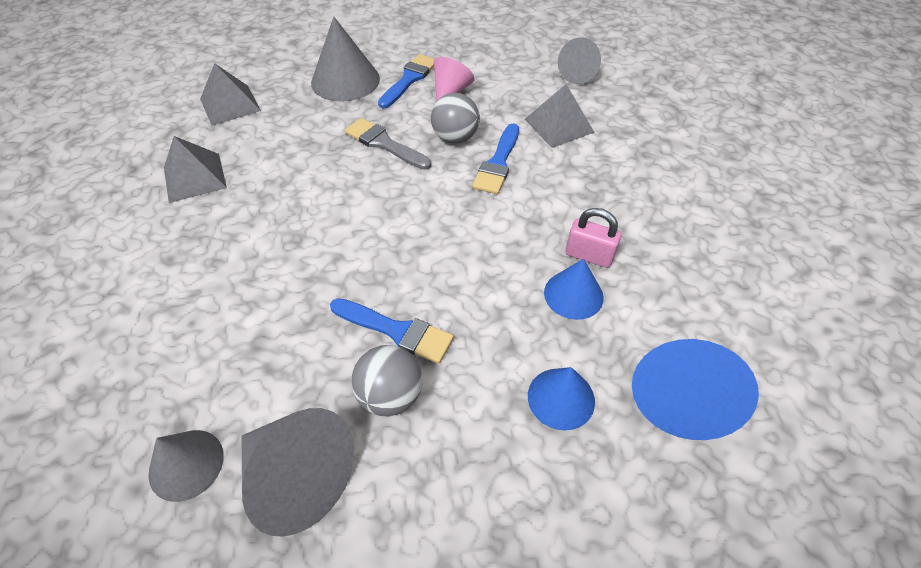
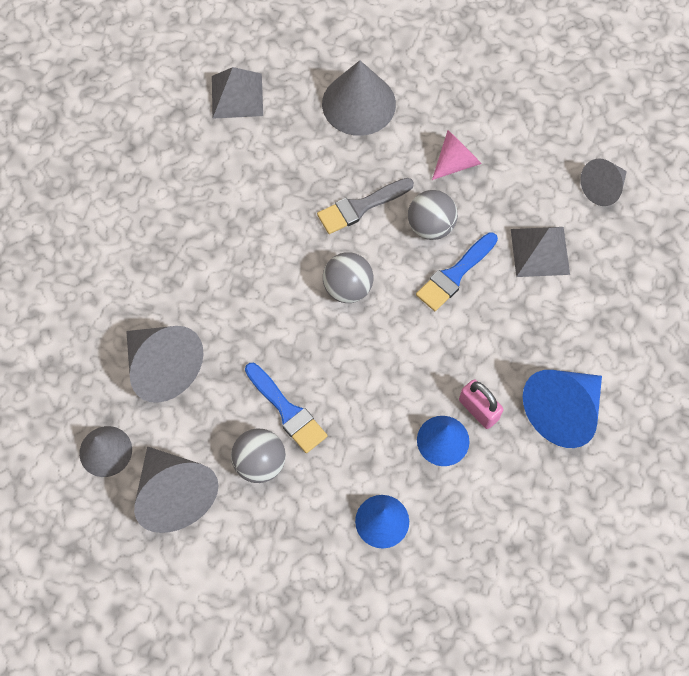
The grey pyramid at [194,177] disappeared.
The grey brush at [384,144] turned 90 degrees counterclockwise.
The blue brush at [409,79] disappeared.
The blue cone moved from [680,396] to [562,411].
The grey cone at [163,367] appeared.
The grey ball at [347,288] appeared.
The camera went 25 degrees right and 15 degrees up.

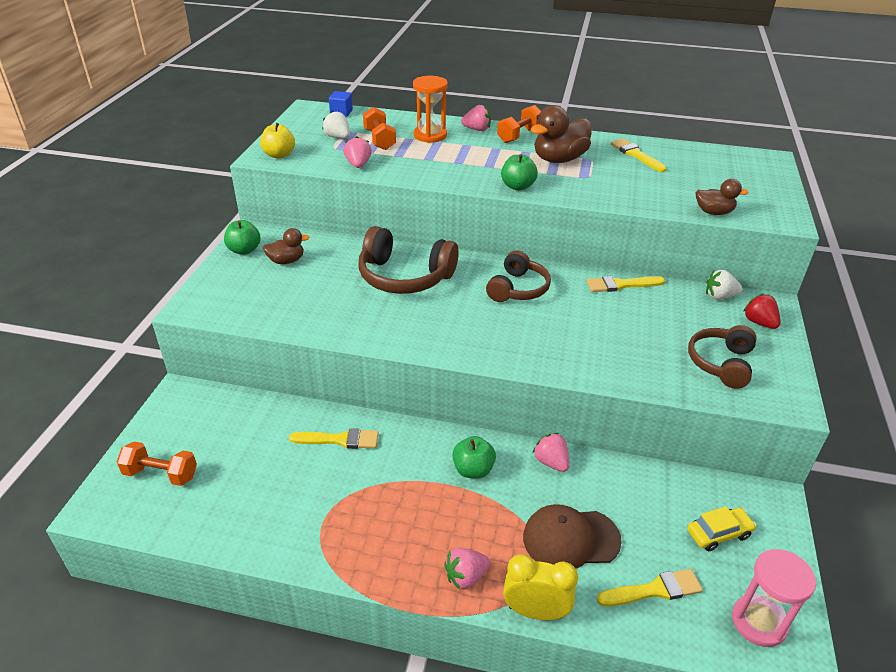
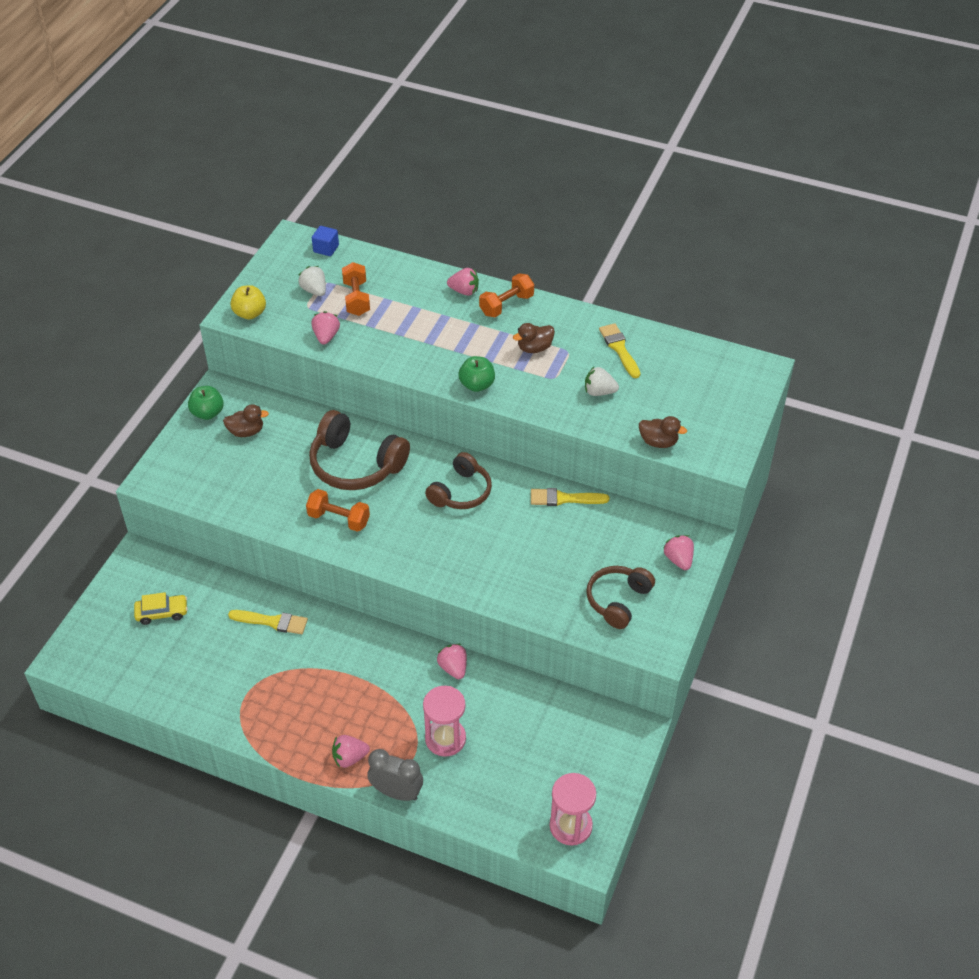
The orange dumbbell moved from [161,474] to [339,519].
The orange hourglass at [430,135] disappeared.
The green apple at [473,470] disappeared.
The yellow clock at [535,611] became the grey clock at [396,792].
The brown cap at [570,539] was replaced by the pink hourglass at [445,739].
The brown duck at [559,159] changed to 0.57 times the size.
The yellow brush at [654,590] disappeared.
The yellow car moved from [718,533] to [162,613].
The white strawberry moved from [719,296] to [599,392].
The red strawberry at [759,322] became the pink strawberry at [678,560].
The camera went 10 degrees right and 10 degrees up.

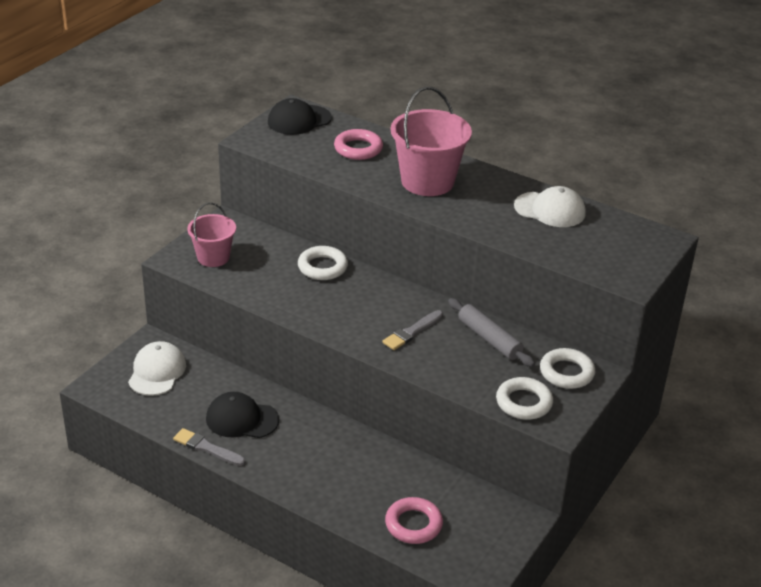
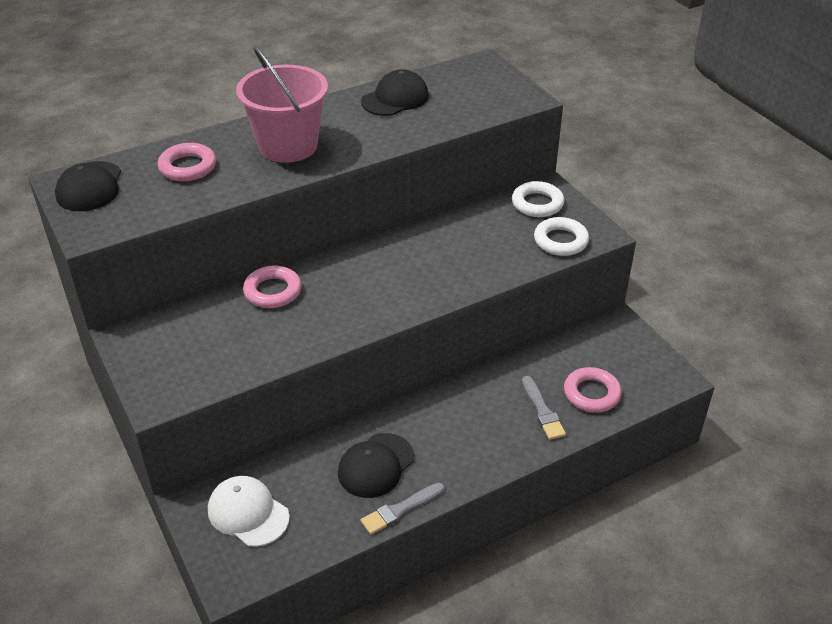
The pink bucket at [213,257] disappeared.
The white ring at [322,267] became the pink ring at [272,291].
The grey brush moved from [412,332] to [542,411].
The grey rolling pin at [489,339] disappeared.
The white cap at [550,210] became the black cap at [395,99].
The camera went 60 degrees left and 5 degrees up.

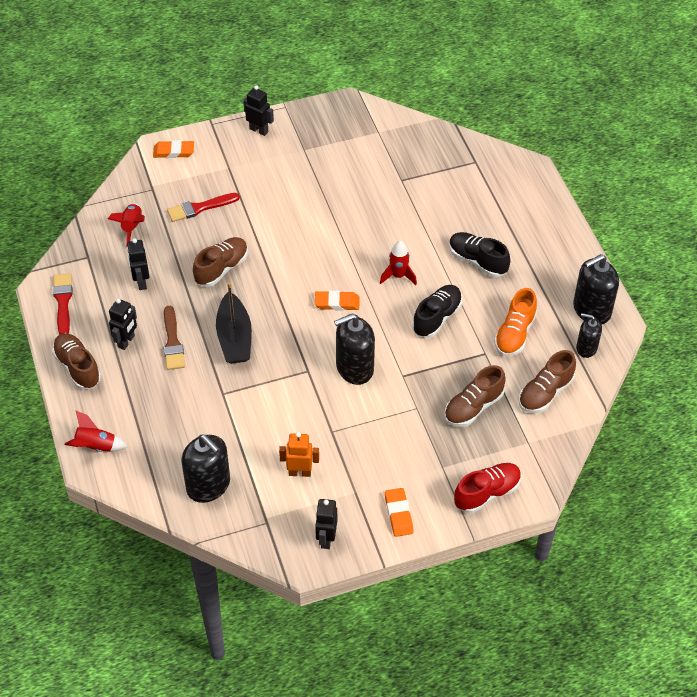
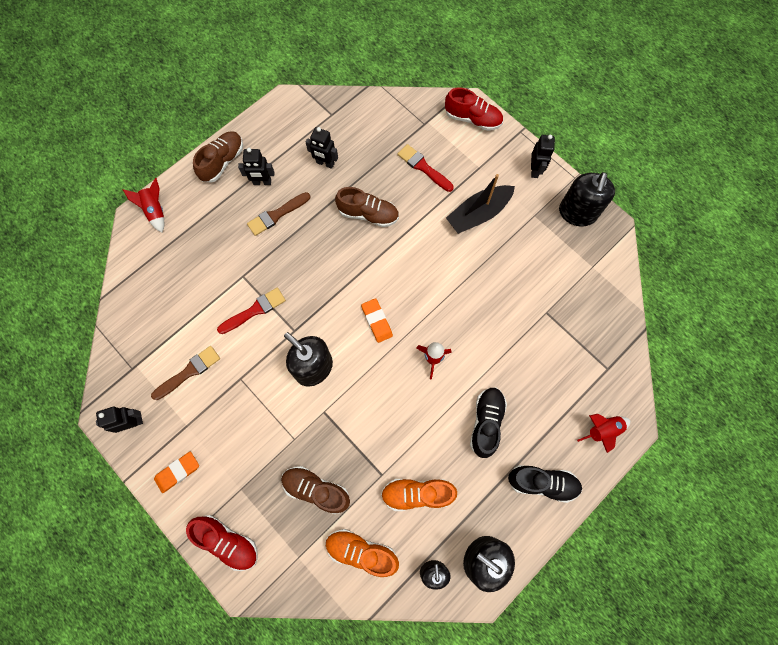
The red brush moved from [63,302] to [254,310].
The red rocket moved from [132,227] to [602,430].
The black robot at [141,282] turned 120 degrees counterclockwise.
The orange eraser at [173,151] was replaced by the red shoe at [472,119].
The black soap dispenser moved from [208,485] to [577,213].
The black boat moved from [234,338] to [478,214].
The orange robot at [300,472] was replaced by the brown brush at [189,372].
The black shoe moved from [437,317] to [542,483].
The brown shoe at [545,393] became the orange shoe at [361,551].
The camera went 65 degrees right and 20 degrees up.

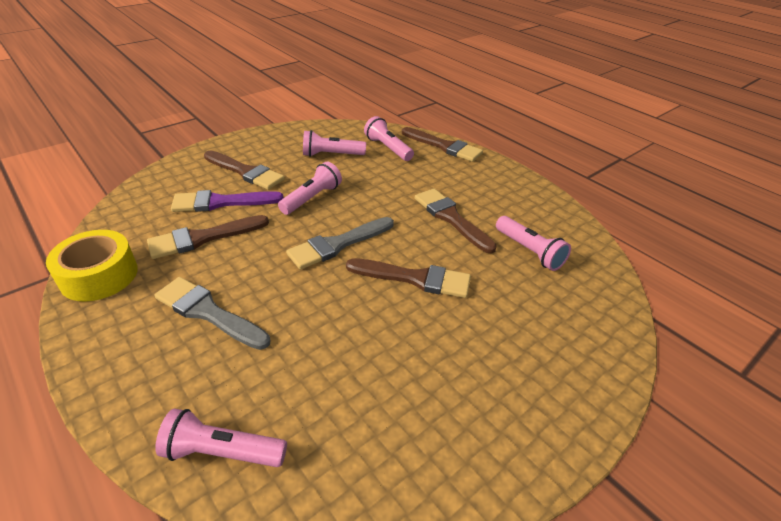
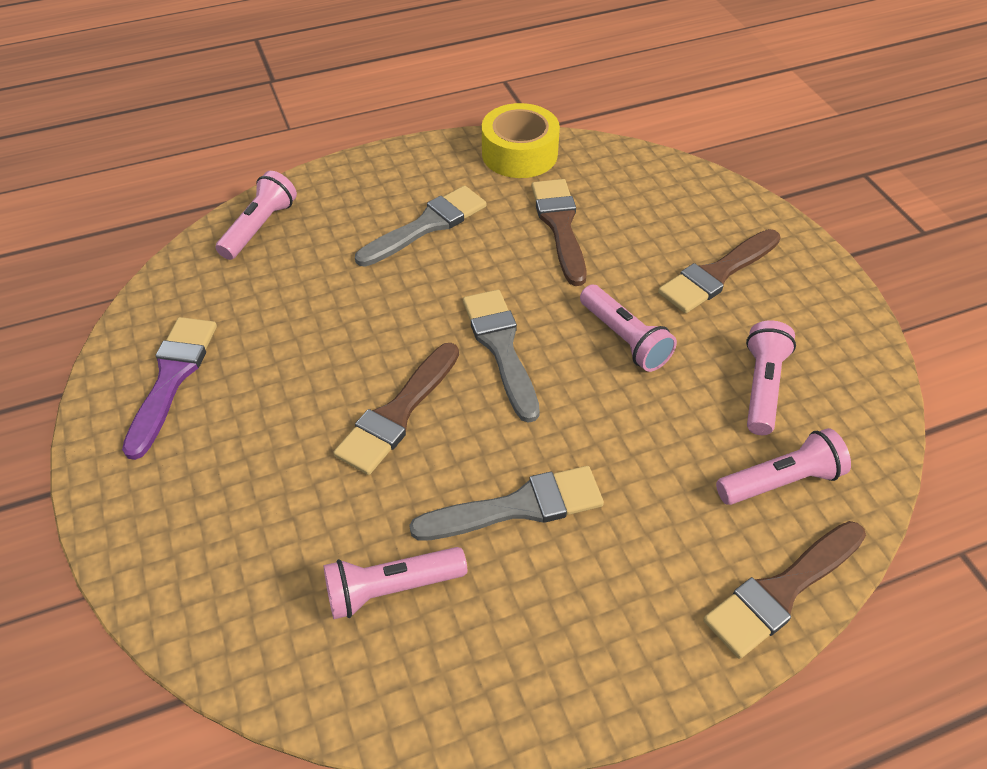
The purple brush moved from [221,202] to [172,378].
The brown brush at [451,218] became the grey brush at [518,506].
The camera went 110 degrees right and 10 degrees up.

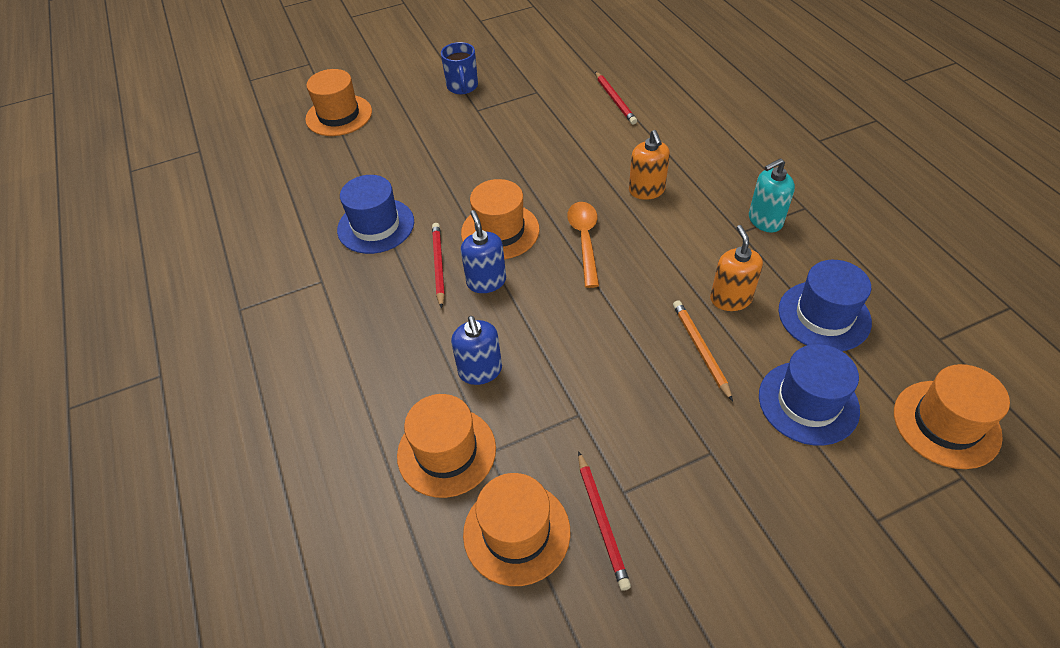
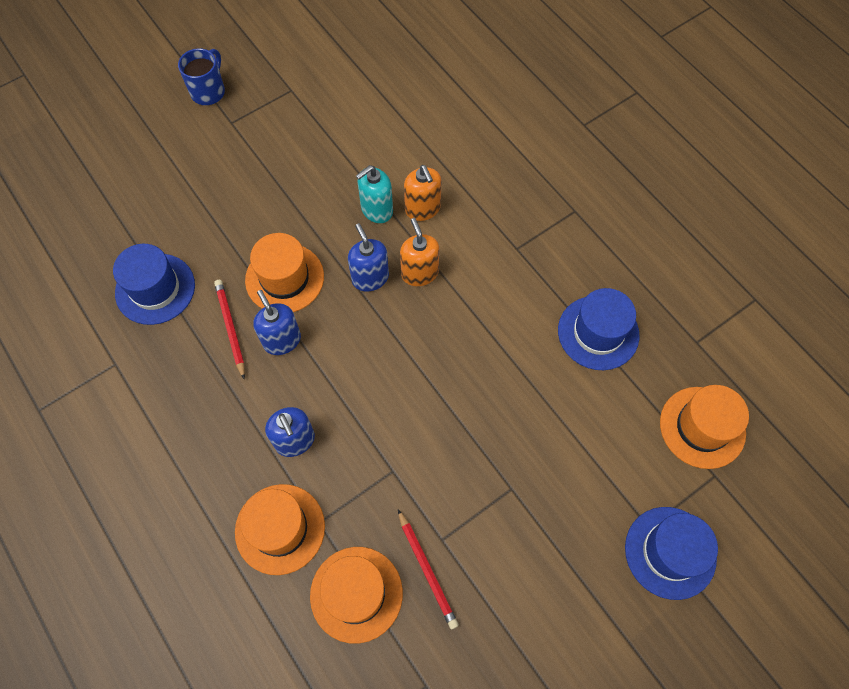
The orange hat at [339,115] disappeared.
The blue mug at [462,87] turned 135 degrees counterclockwise.
The orange spoon at [584,240] was replaced by the blue soap dispenser at [370,278].
The red pencil at [615,100] disappeared.
The orange pencil at [700,349] disappeared.
The orange soap dispenser moved from [730,299] to [419,273].
The turquoise soap dispenser moved from [765,220] to [376,210].
The blue hat moved from [808,402] to [670,552].
The camera went 15 degrees left and 15 degrees up.

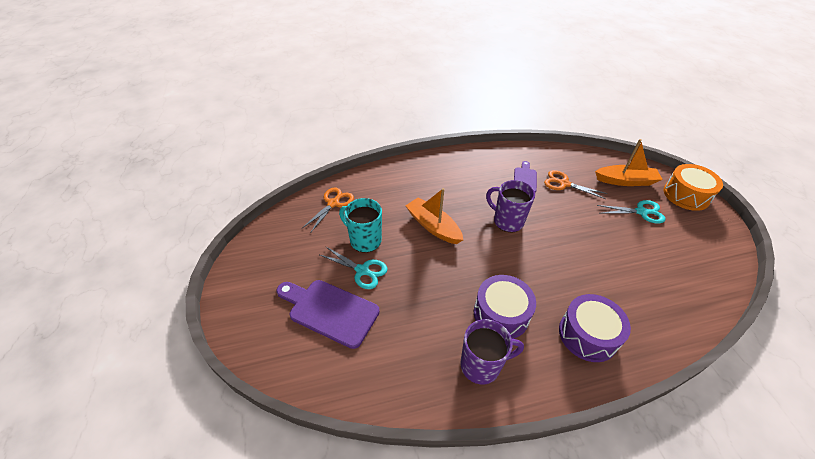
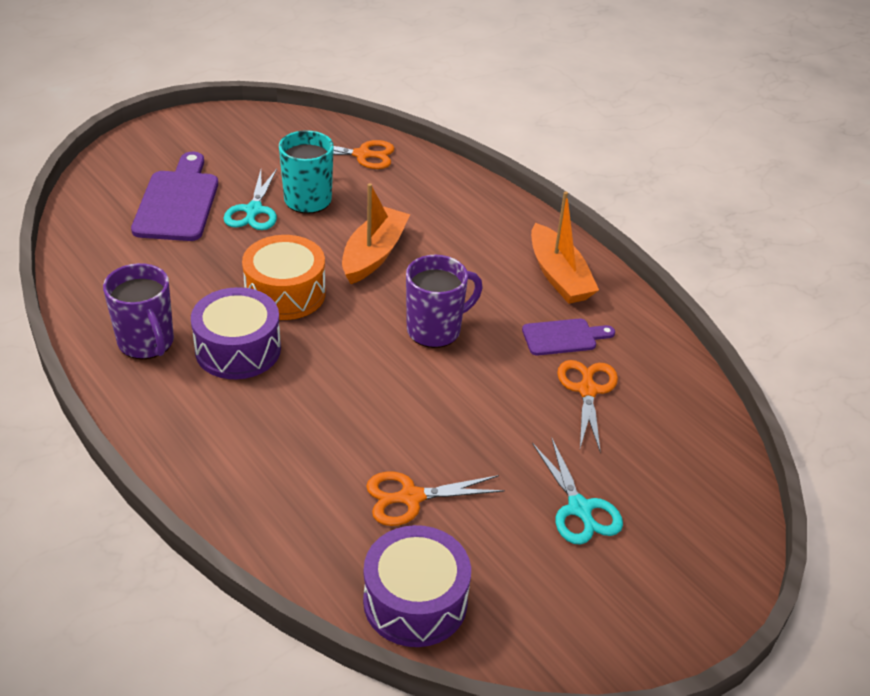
The purple mug at [507,221] turned 45 degrees clockwise.
The purple drum moved from [588,335] to [415,601].
The orange boat moved from [625,181] to [559,276].
The orange drum moved from [686,195] to [285,293].
The orange scissors at [410,497] appeared.
The camera went 65 degrees right and 5 degrees down.

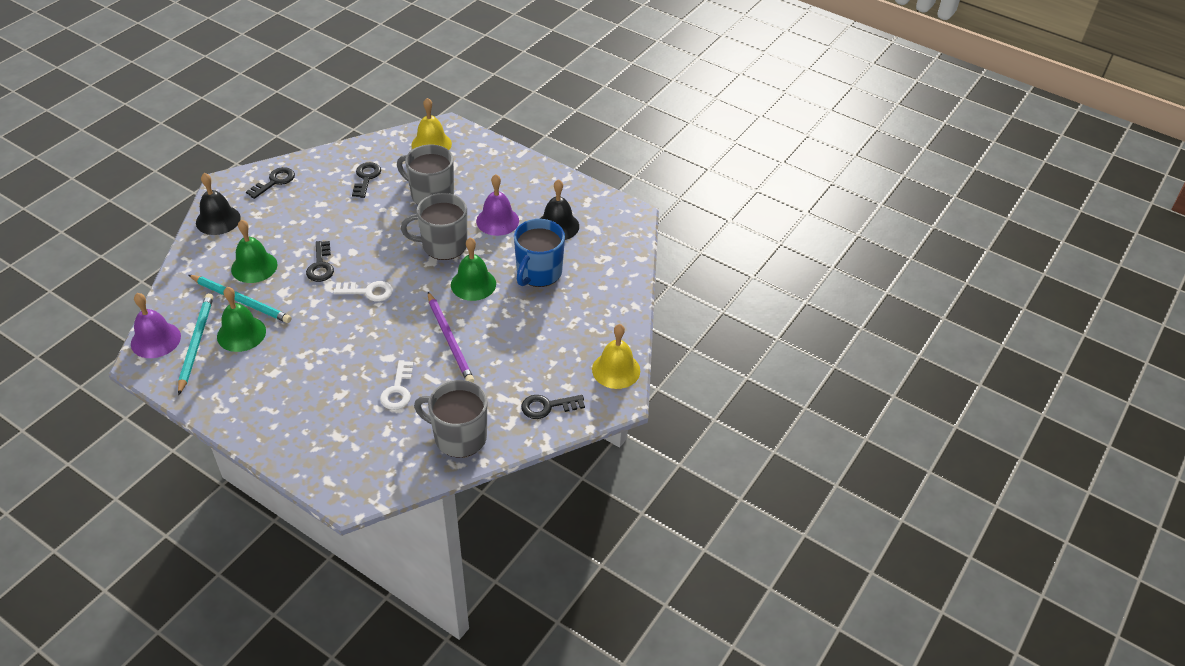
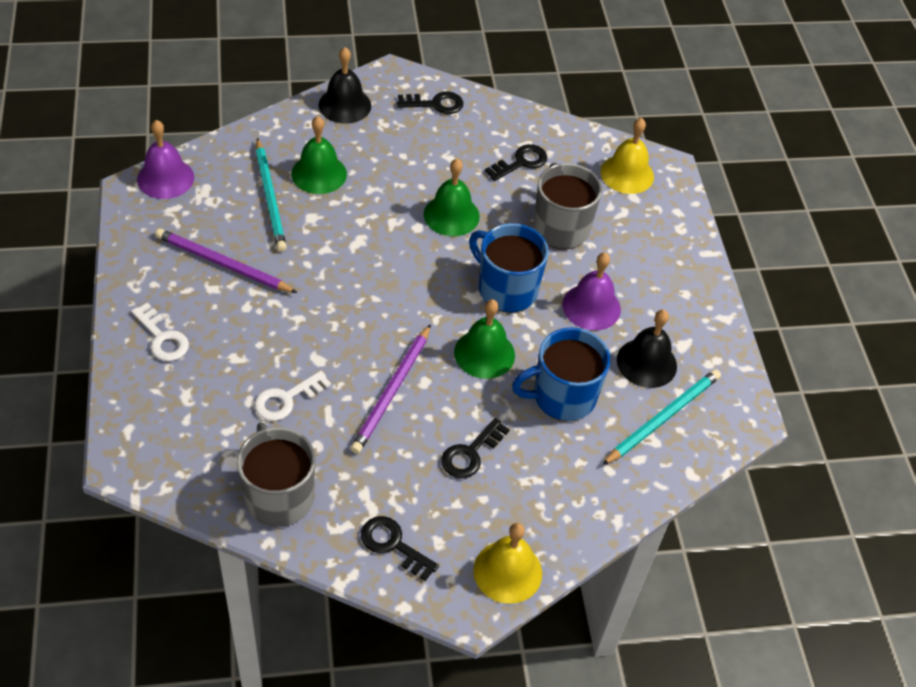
The turquoise pencil moved from [196,343] to [663,418].
The green bell moved from [241,333] to [451,215].
The black key moved from [320,266] to [470,453].
The white key moved from [368,292] to [162,338].
The grey mug at [443,245] became the blue mug at [506,289].
The purple pencil at [223,264] appeared.
The camera went 45 degrees right and 5 degrees up.

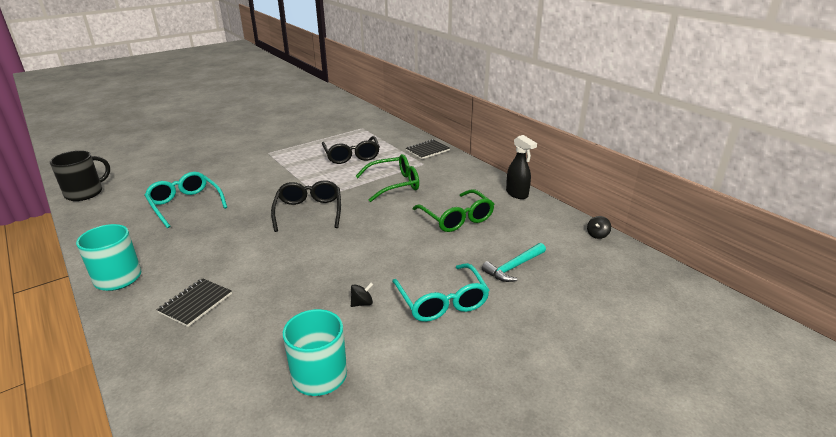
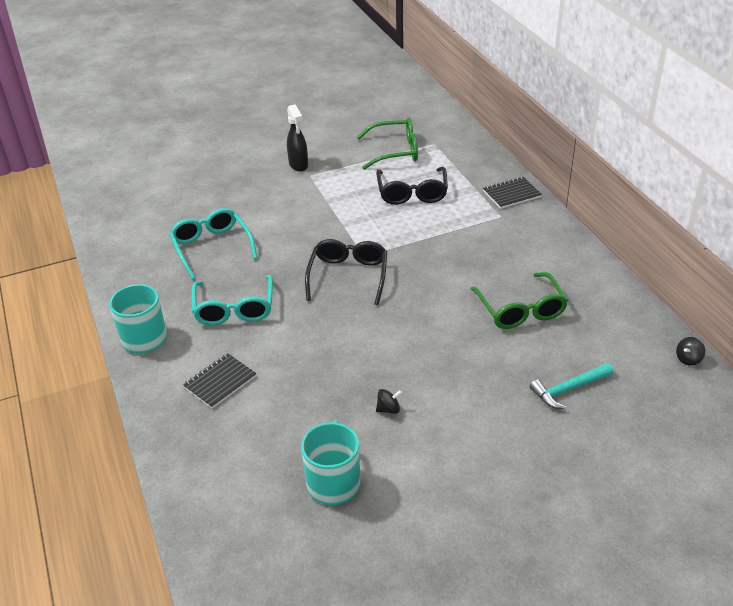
The black mug at [85,193] disappeared.
The green glasses moved from [394,184] to [395,151].
The turquoise glasses moved from [442,301] to [234,309].
The black spray bottle moved from [517,194] to [298,165].
The camera went 15 degrees right and 10 degrees up.

